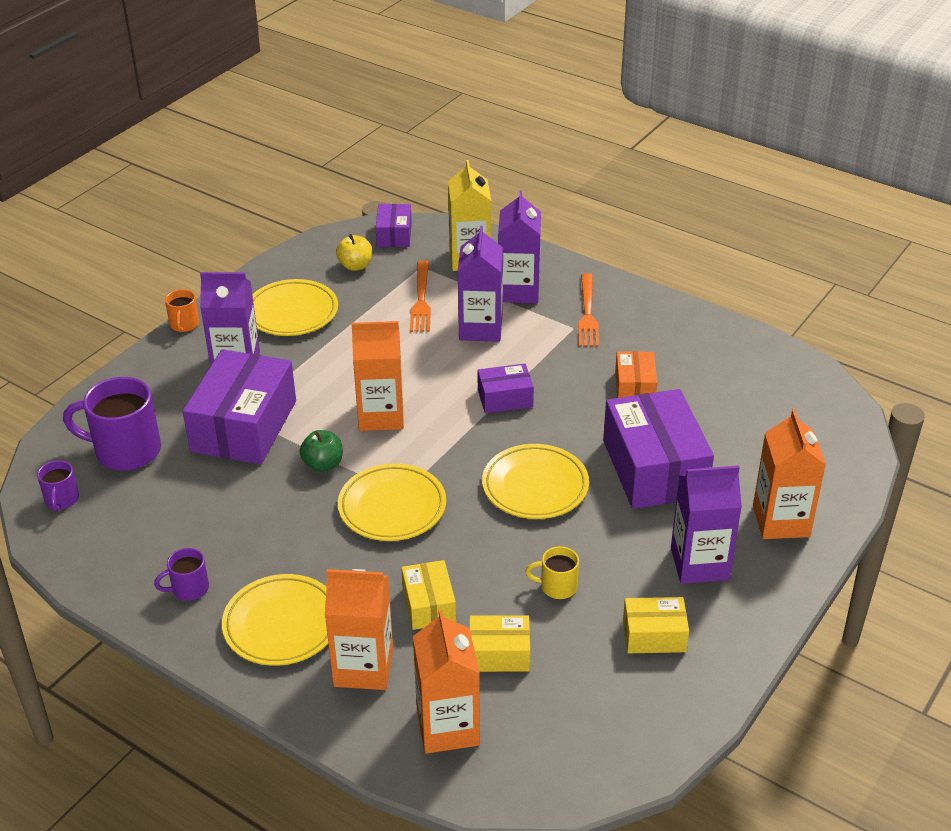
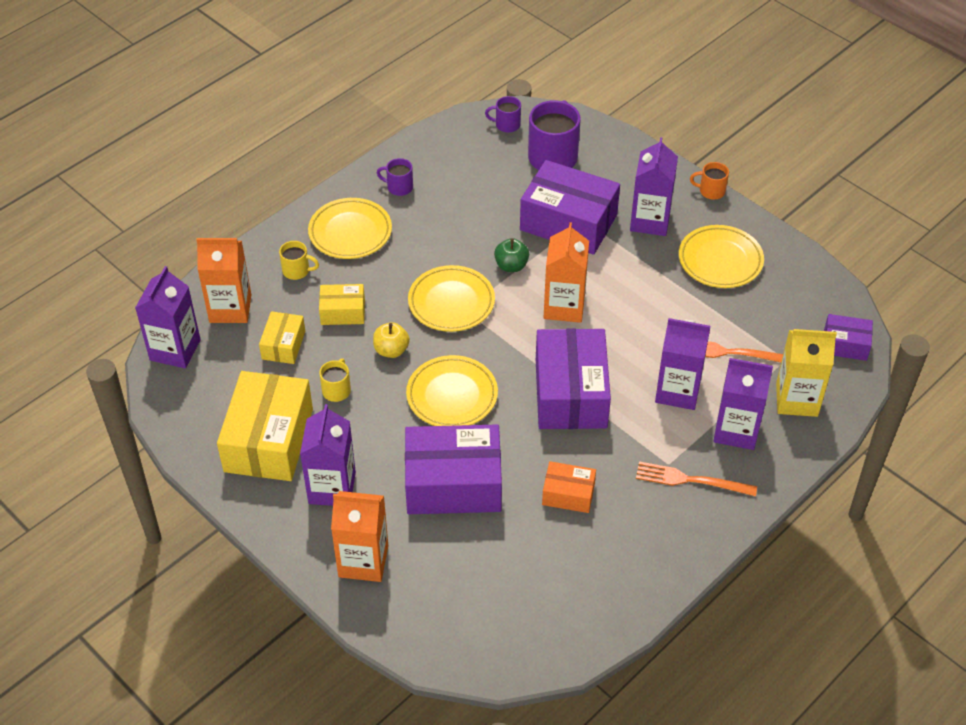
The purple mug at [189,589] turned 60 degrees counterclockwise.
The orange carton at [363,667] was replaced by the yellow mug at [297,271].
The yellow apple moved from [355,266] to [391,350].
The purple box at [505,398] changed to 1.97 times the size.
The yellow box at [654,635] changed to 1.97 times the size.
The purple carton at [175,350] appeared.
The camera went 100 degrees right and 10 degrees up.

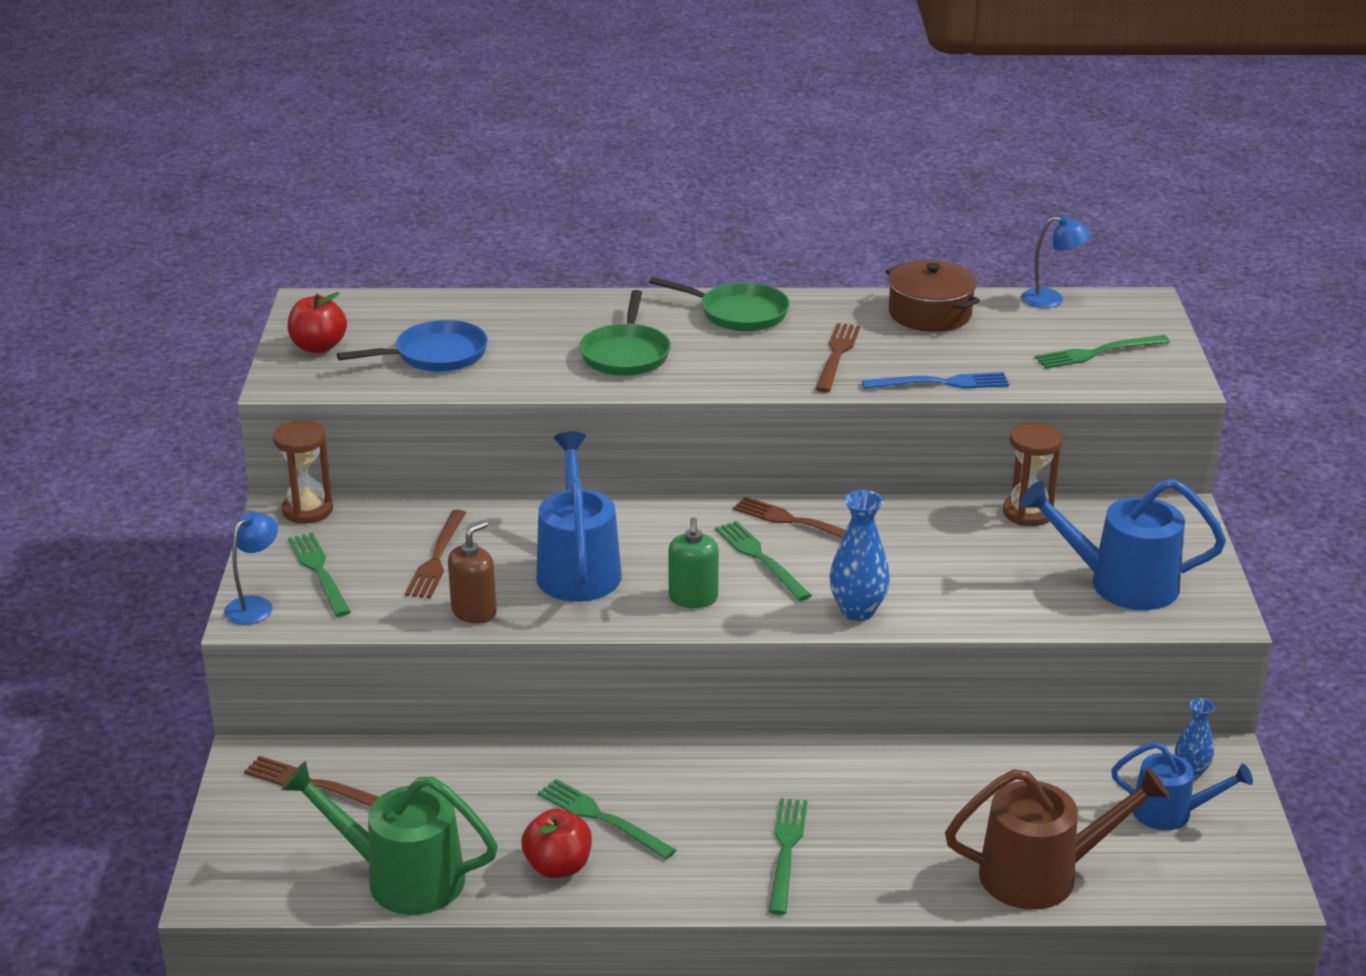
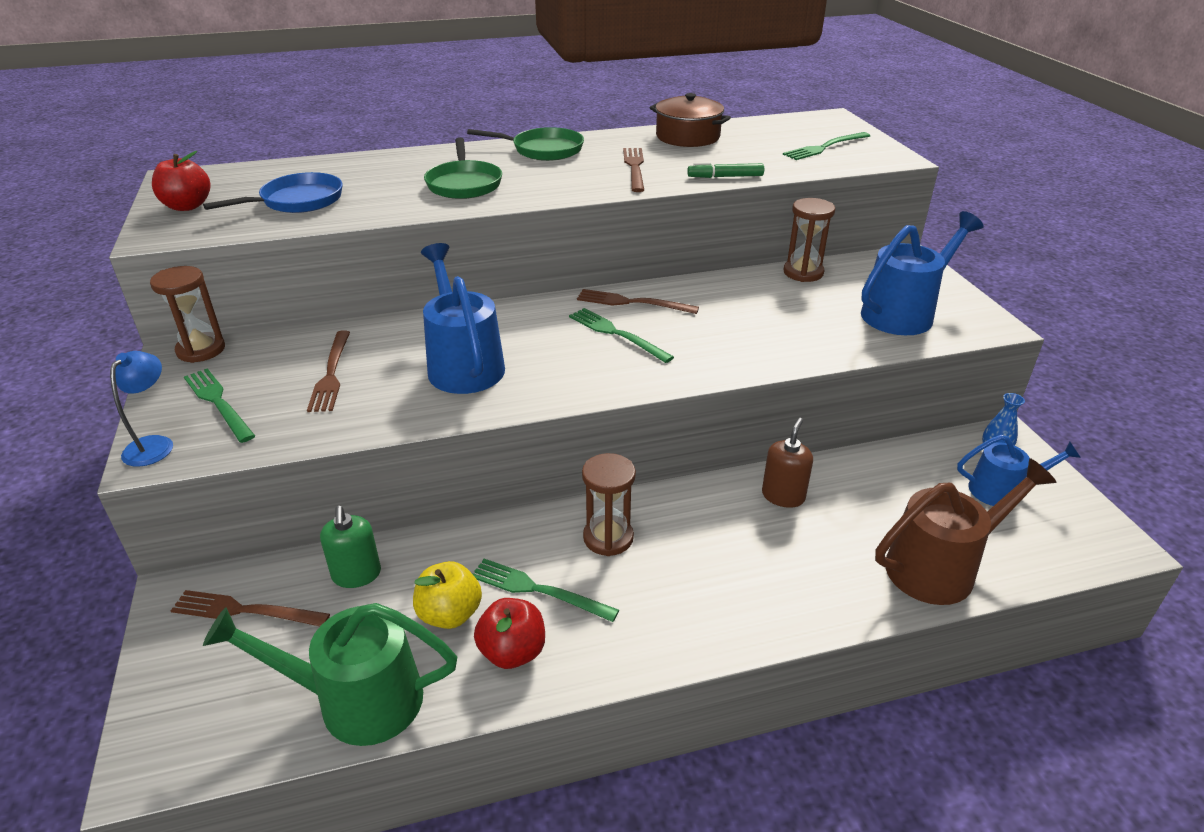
The brown soap dispenser moved from [474,612] to [783,496].
The green soap dispenser moved from [693,598] to [356,574].
The green fork at [786,851] disappeared.
The blue vase at [857,611] disappeared.
The blue fork at [940,383] was replaced by the green marker at [725,177].
The blue watering can at [1120,583] turned 150 degrees clockwise.
The blue lamp at [1051,299] disappeared.
The yellow apple at [450,614] appeared.
The brown hourglass at [608,538] appeared.
The camera went 15 degrees left and 5 degrees up.

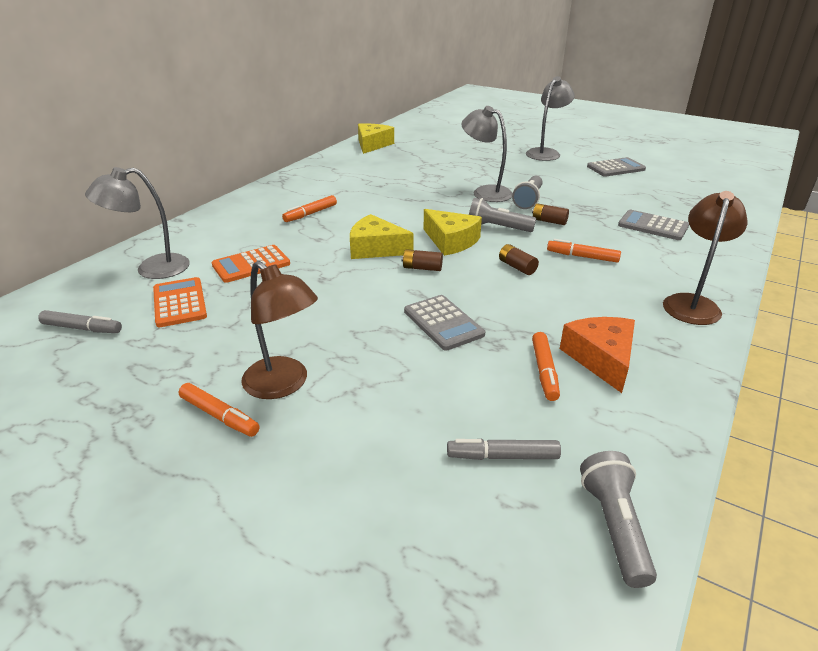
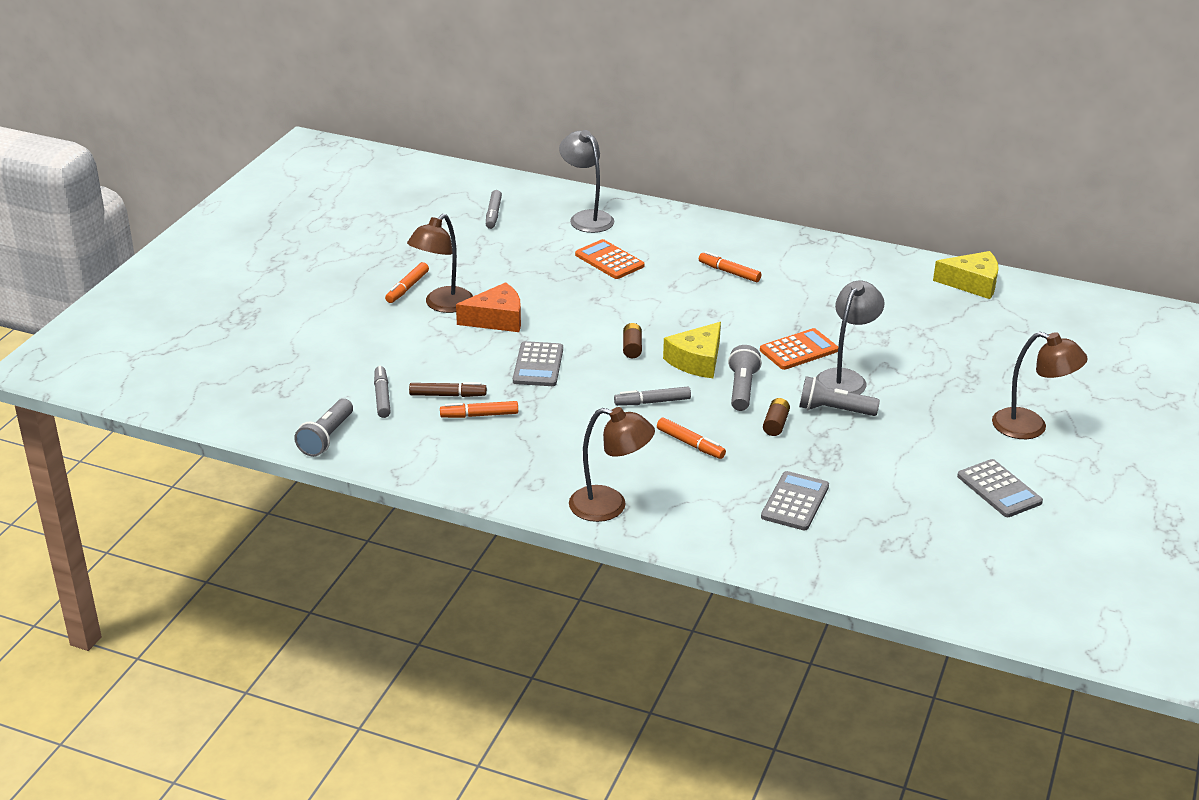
The orange calculator moved from [179,303] to [798,350].
The yellow cheese at [376,248] disappeared.
The grey calculator at [443,323] turned 45 degrees counterclockwise.
The brown battery at [517,267] was replaced by the grey marker at [652,402].
The grey lamp at [546,153] became the brown lamp at [1030,427].
The orange marker at [582,257] turned 120 degrees clockwise.
The orange cheese moved from [601,359] to [496,319].
The grey flashlight at [614,526] turned 120 degrees clockwise.
The brown marker at [447,395] appeared.
The camera went 80 degrees right and 0 degrees up.

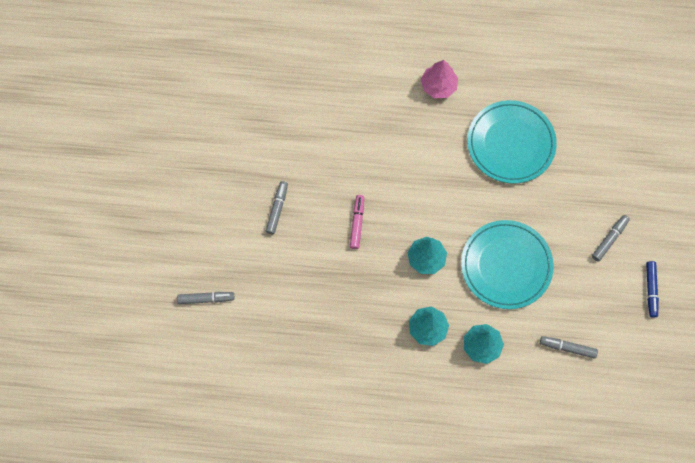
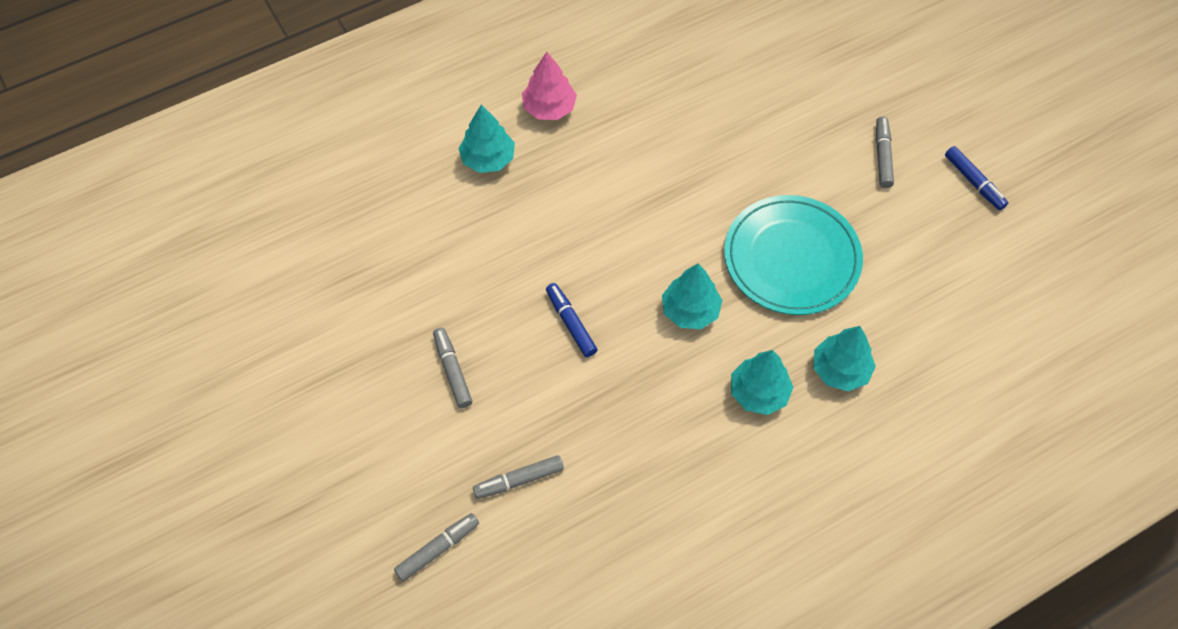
The pink marker at [357,223] became the blue marker at [571,323].
The turquoise plate at [511,143] disappeared.
The grey marker moved from [568,348] to [519,480].
The turquoise tree at [488,159] appeared.
The camera went 35 degrees left and 10 degrees down.

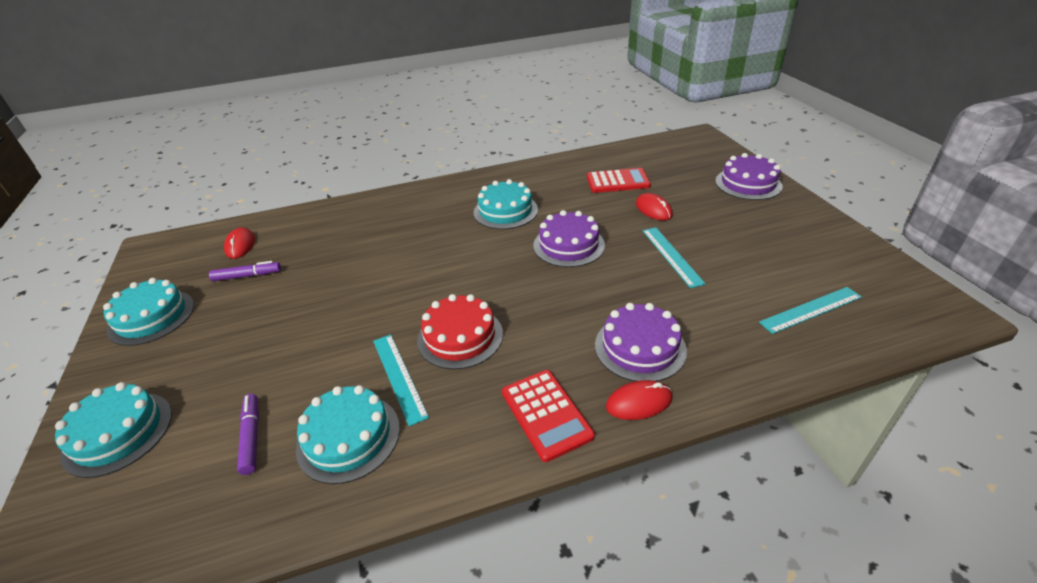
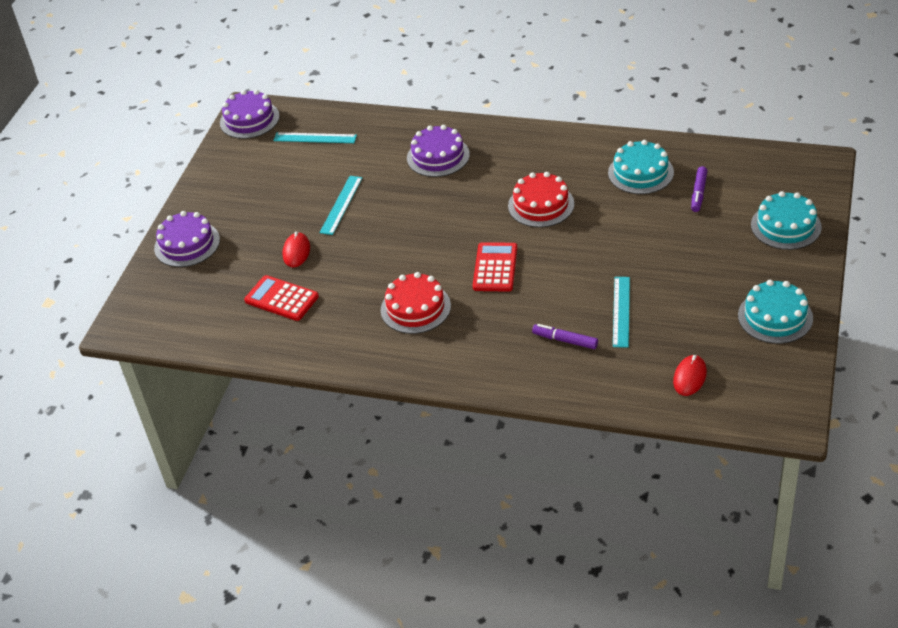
The purple marker moved from [247,276] to [565,340].
The turquoise ruler moved from [399,377] to [621,311].
The turquoise cake at [505,211] became the red cake at [415,308].
The red calculator moved from [546,414] to [495,268].
The purple cake moved from [568,245] to [249,119].
The red mouse at [639,402] disappeared.
The camera went 145 degrees left and 5 degrees up.

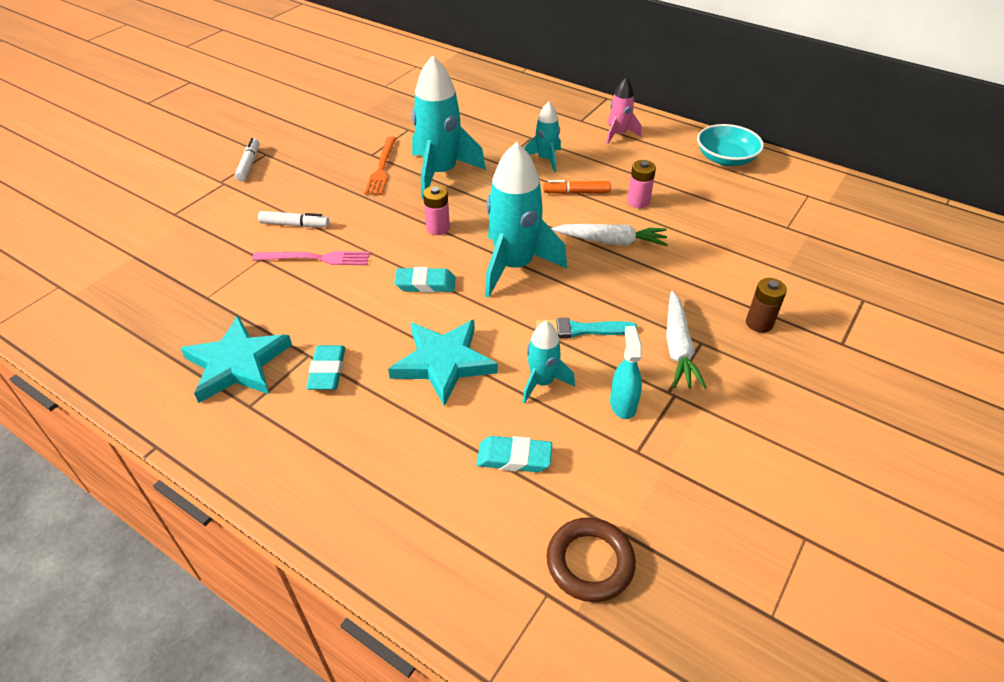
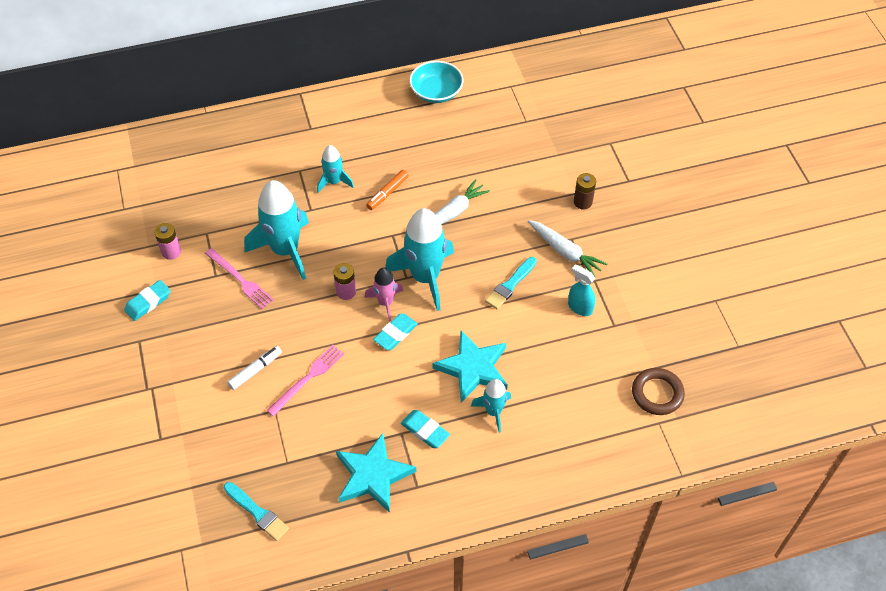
The white marker at [249,164] disappeared.
The orange fork at [382,168] became the pink fork at [240,280].
The turquoise eraser moved from [514,458] to [148,302].
The turquoise rocket moved from [542,382] to [493,411].
The pink rocket moved from [618,134] to [385,302].
The pink battery moved from [638,202] to [171,252].
The turquoise brush at [257,512] appeared.
The camera went 50 degrees left and 10 degrees up.

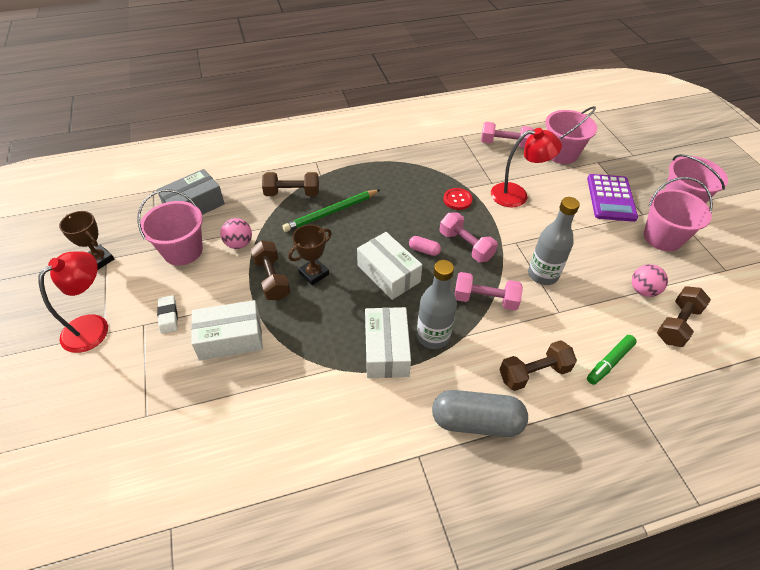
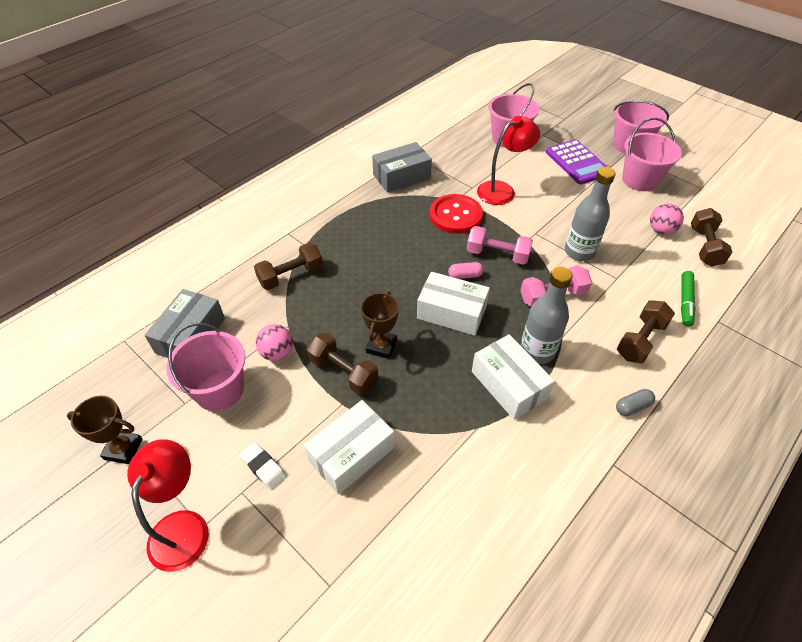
The green pencil at [331,212] disappeared.
The grey capsule at [476,421] changed to 0.45 times the size.
The red button at [457,200] changed to 1.74 times the size.
The pink dumbbell at [504,144] disappeared.
The grey box at [401,176] appeared.
The camera went 30 degrees left and 0 degrees up.

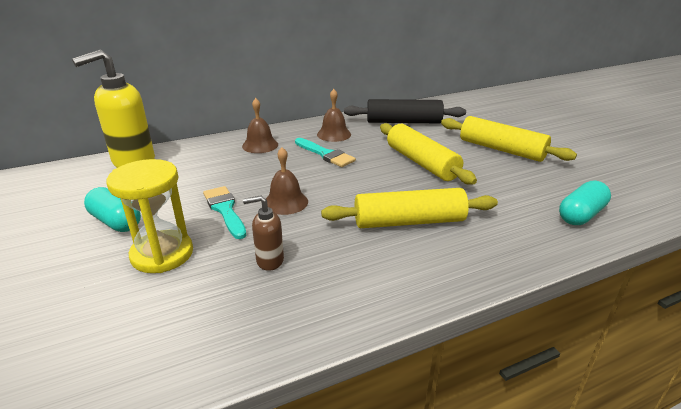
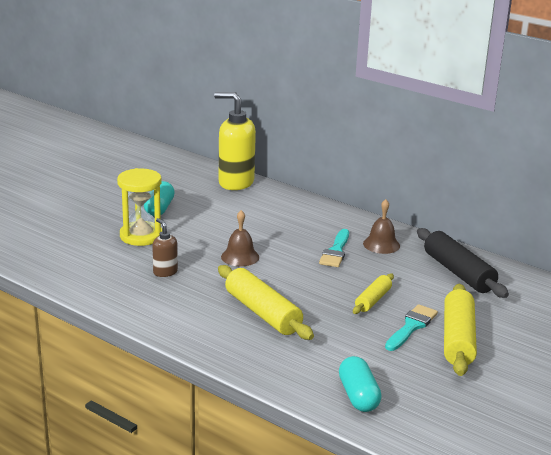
The turquoise brush moved from [225,210] to [411,327].
The brown bell at [260,145] disappeared.
The yellow rolling pin at [421,163] changed to 0.57 times the size.
The turquoise capsule at [581,215] turned 60 degrees clockwise.
The camera went 60 degrees right and 5 degrees down.

